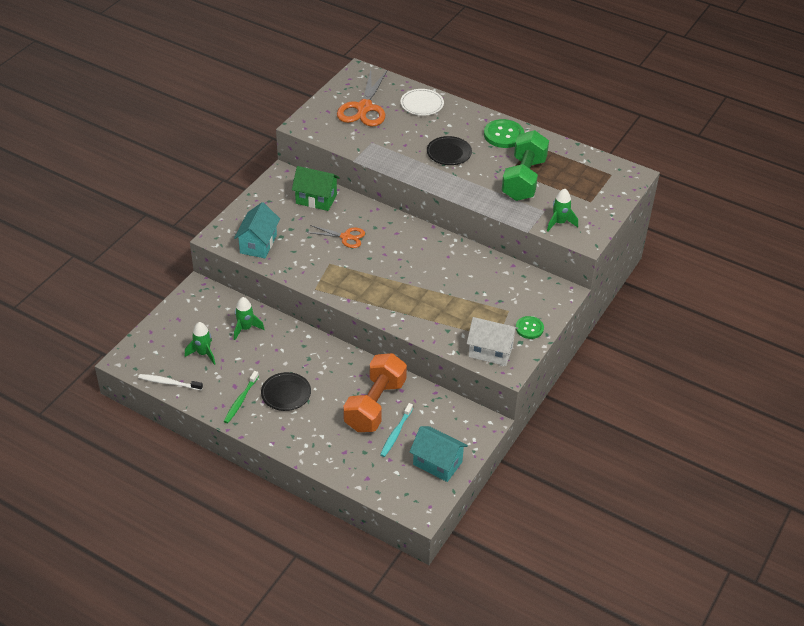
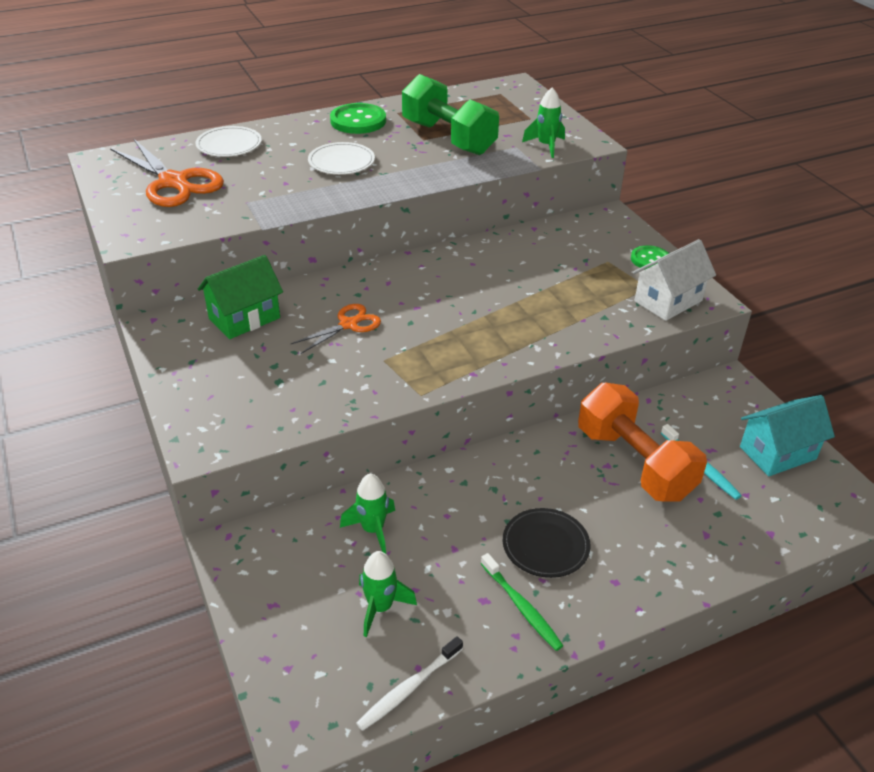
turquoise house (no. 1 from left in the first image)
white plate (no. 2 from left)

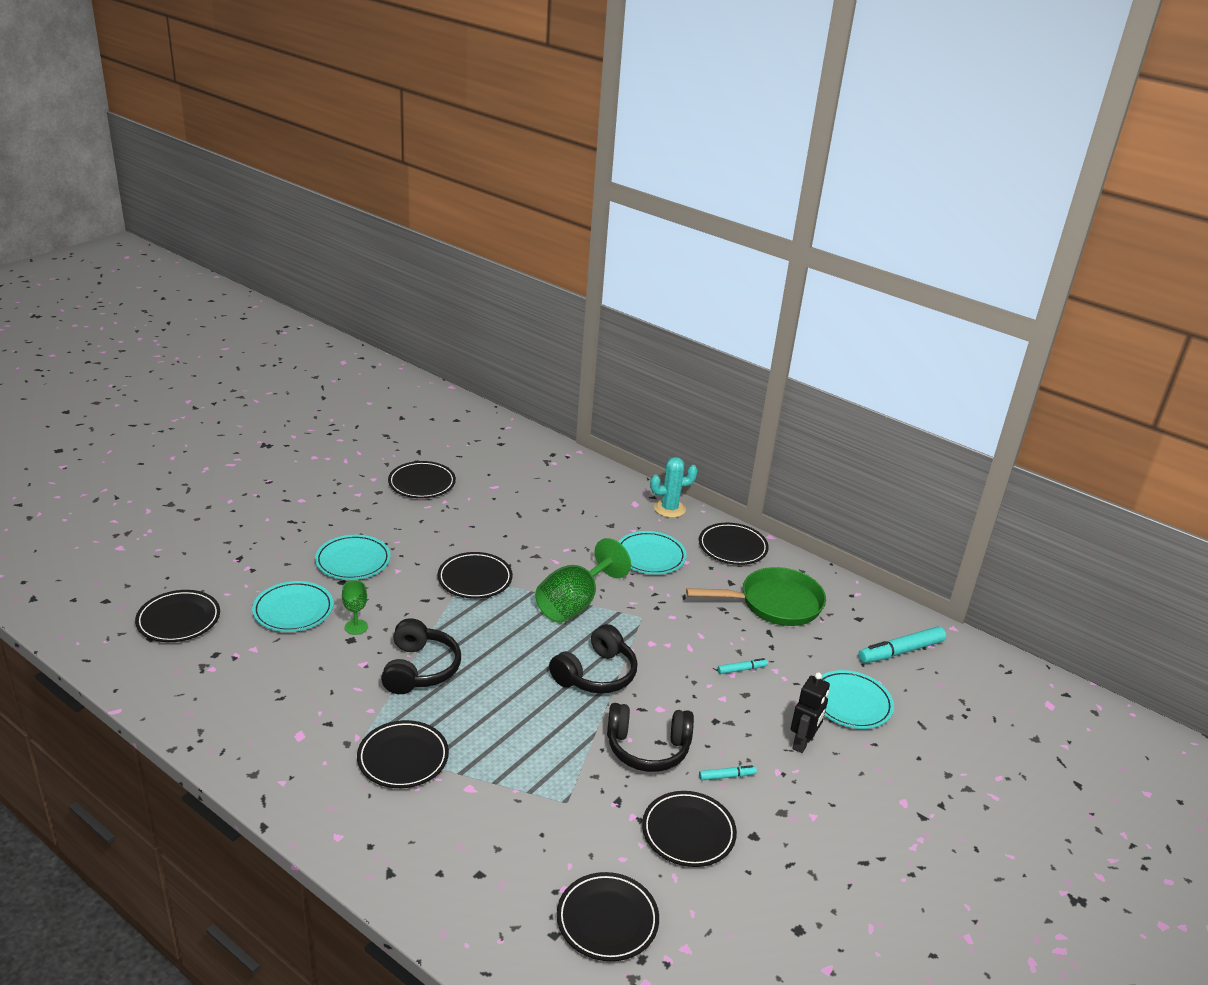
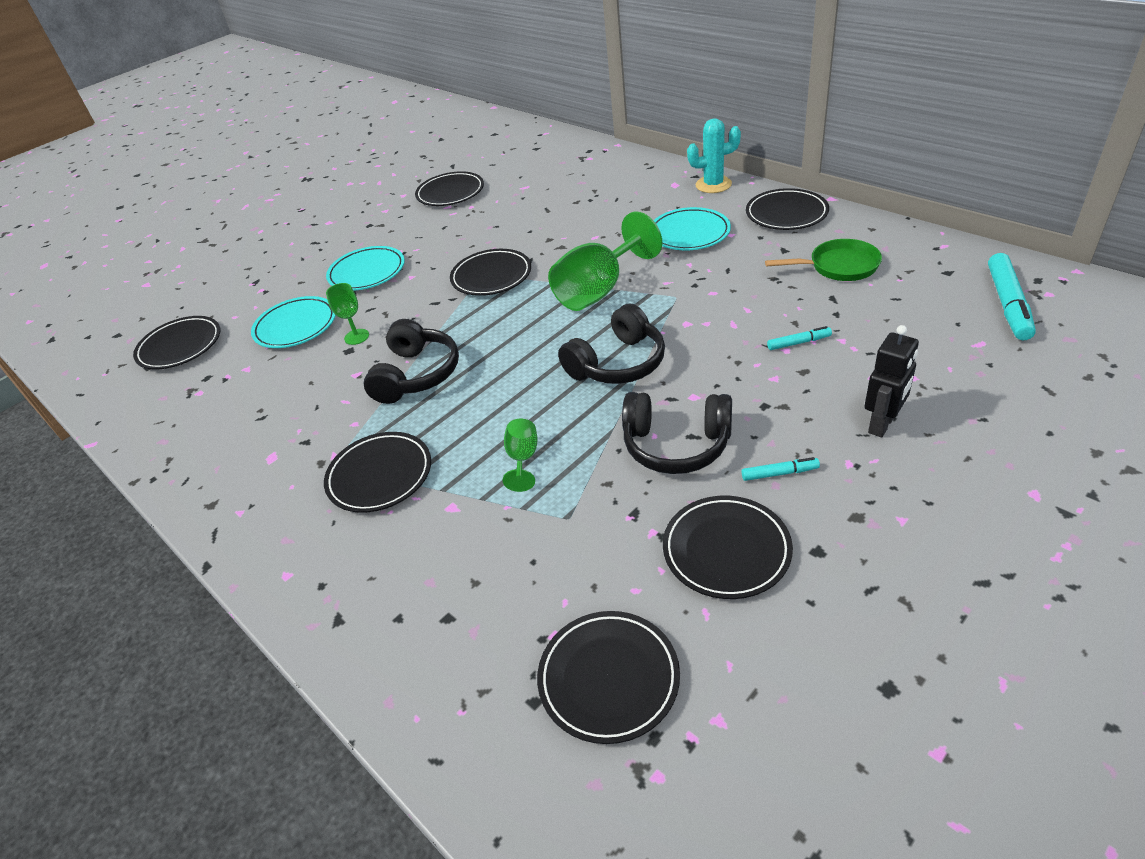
turquoise plate (no. 4 from left in the first image)
green goblet (no. 2 from left)
turquoise marker (no. 3 from left)
green pan

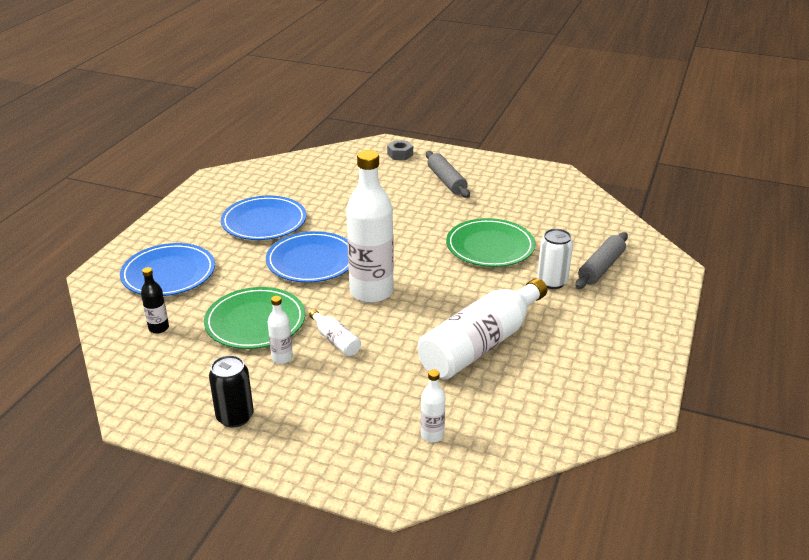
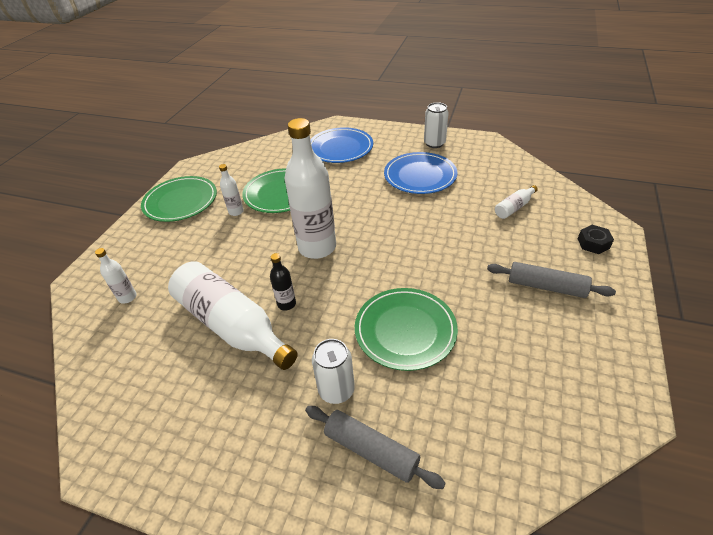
blue plate (no. 3 from left in the first image)
white can (no. 2 from left)
black bottle
white bottle (no. 5 from left)
green plate (no. 1 from left)
black nut
grey rolling pin (no. 2 from left)

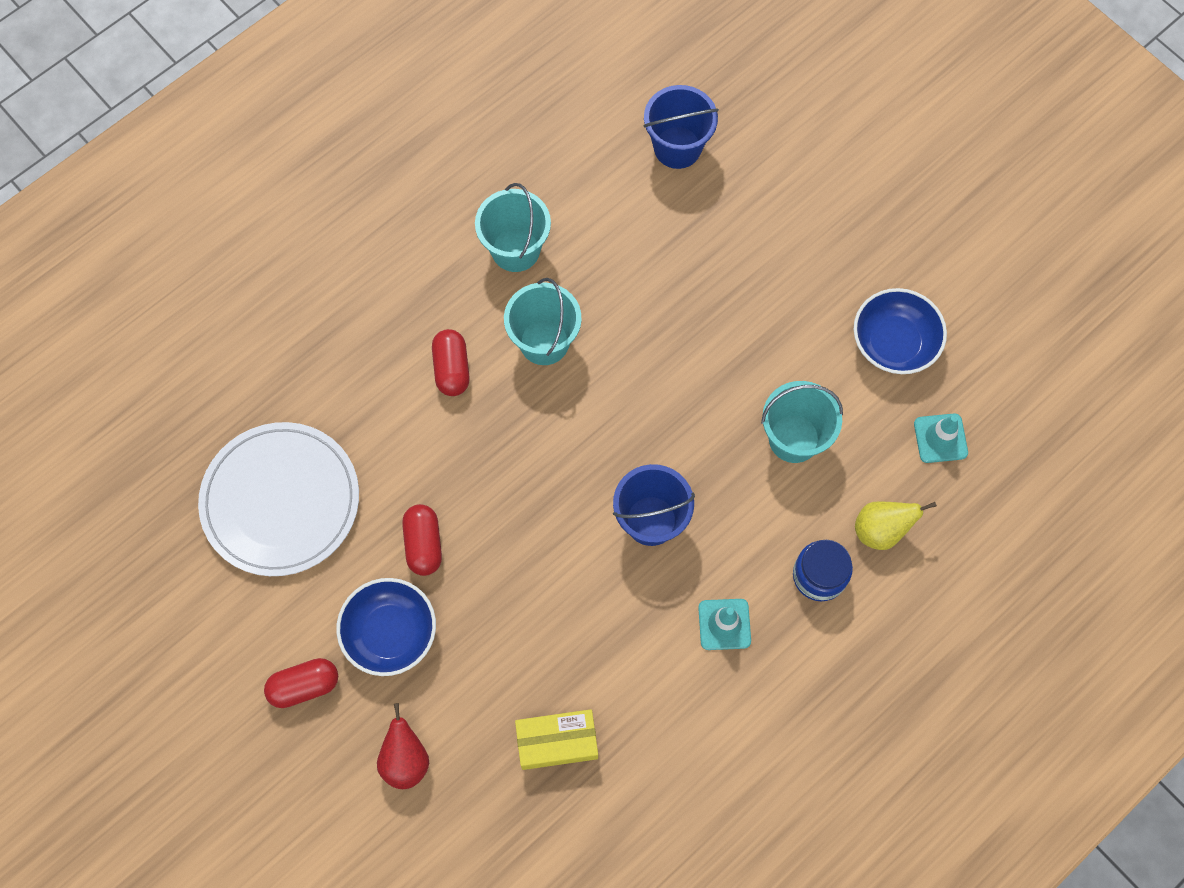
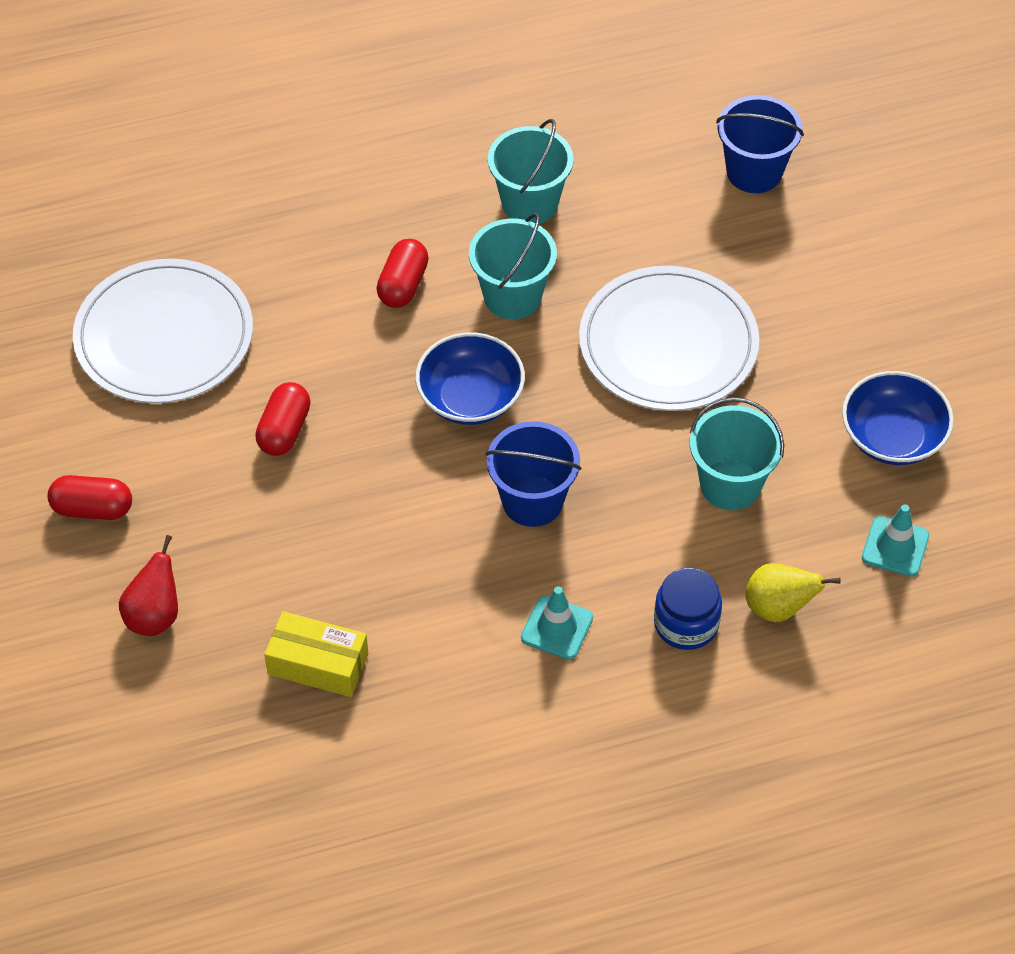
white plate (no. 2 from left)
blue bowl (no. 1 from left)

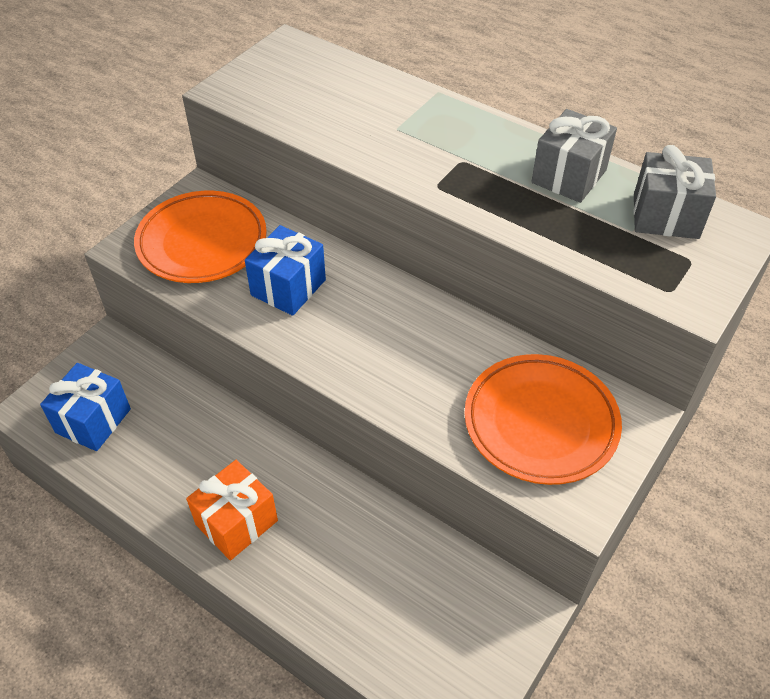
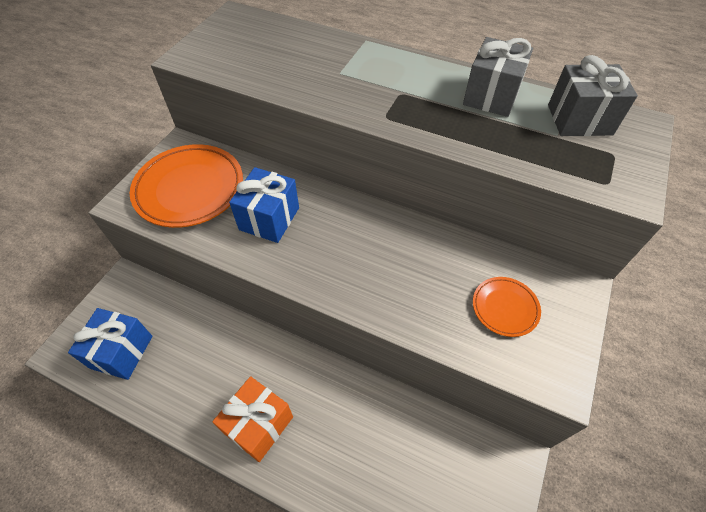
orange plate (no. 2 from left)

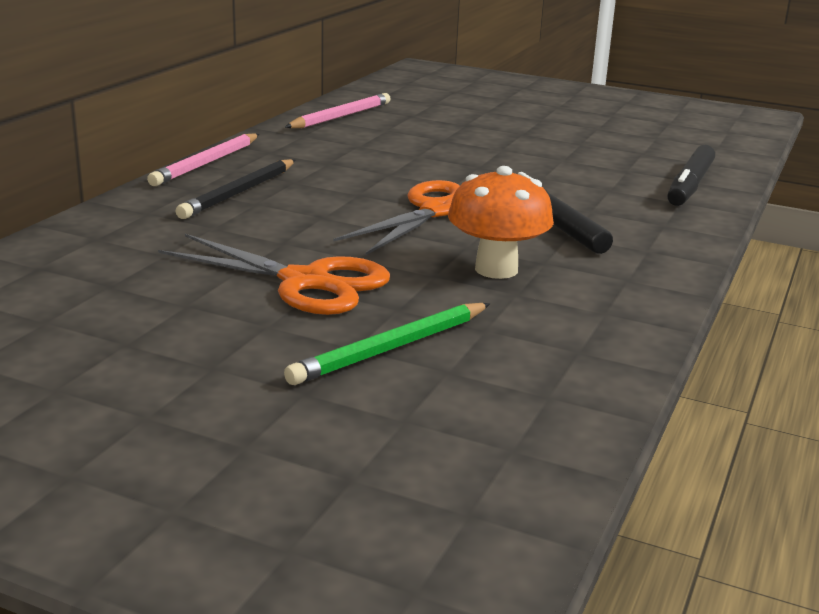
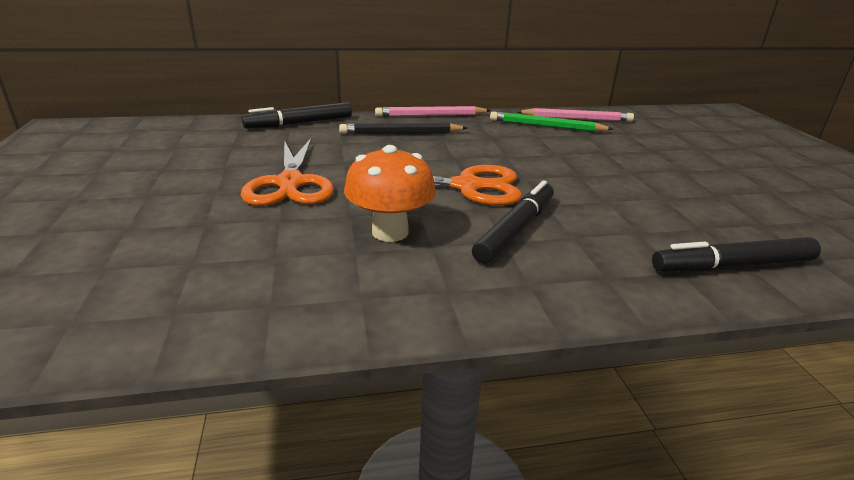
black marker (no. 1 from left)
green pencil

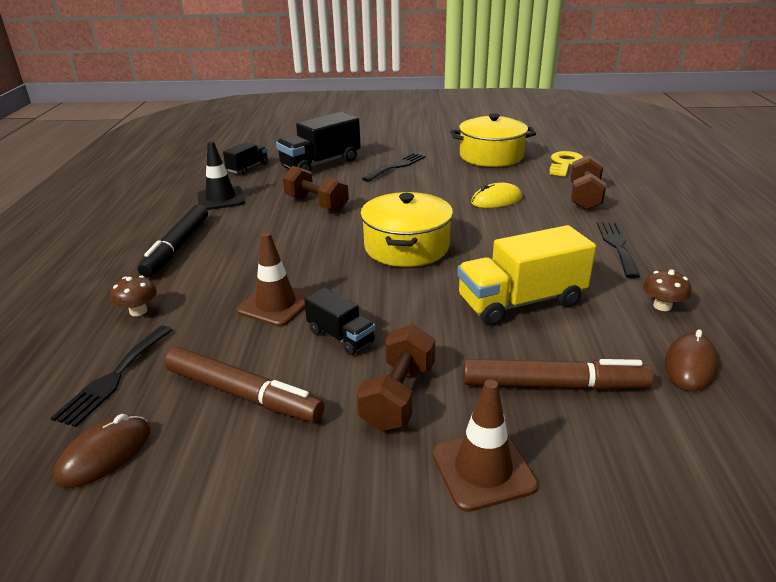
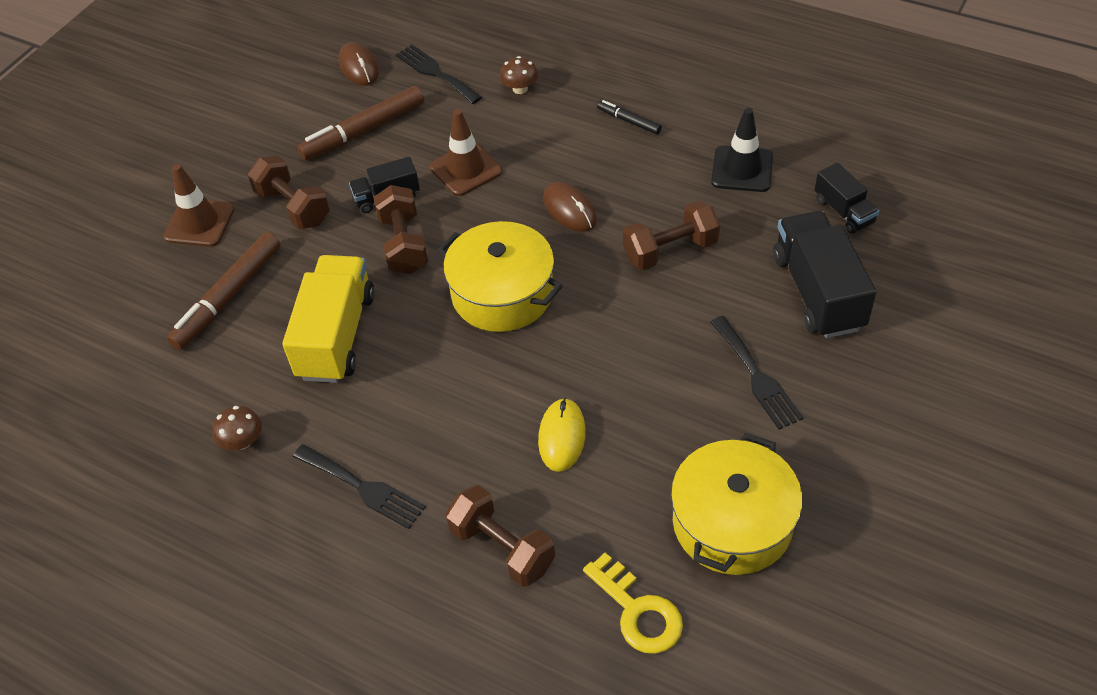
brown dumbbell (no. 2 from left)
brown mouse (no. 2 from left)
black marker

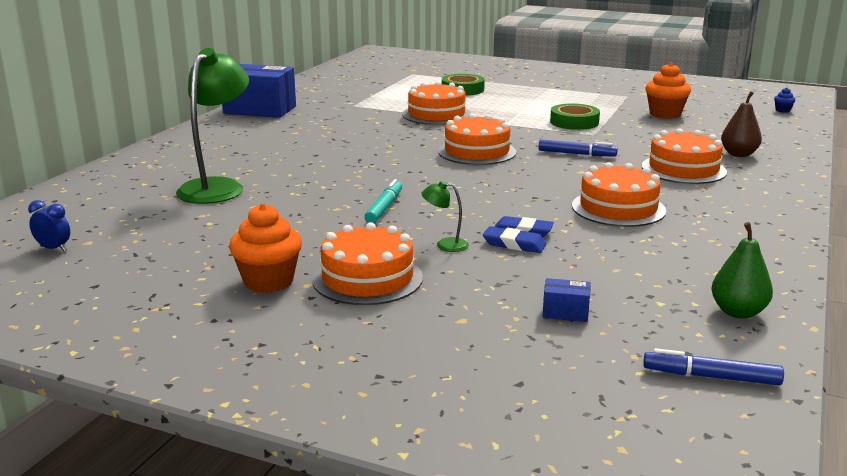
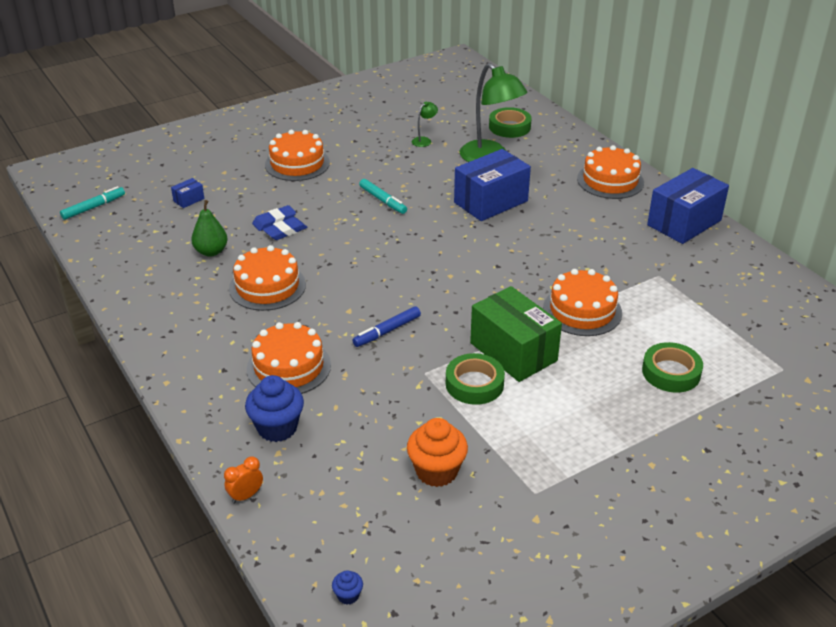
blue clock
orange cupcake (no. 1 from left in the first image)
orange clock
blue box (no. 2 from left)
green box
green tape (no. 2 from left)
green lamp (no. 1 from left)
orange cake (no. 5 from left)
green pear
blue cupcake (no. 1 from left)
turquoise marker (no. 1 from left)

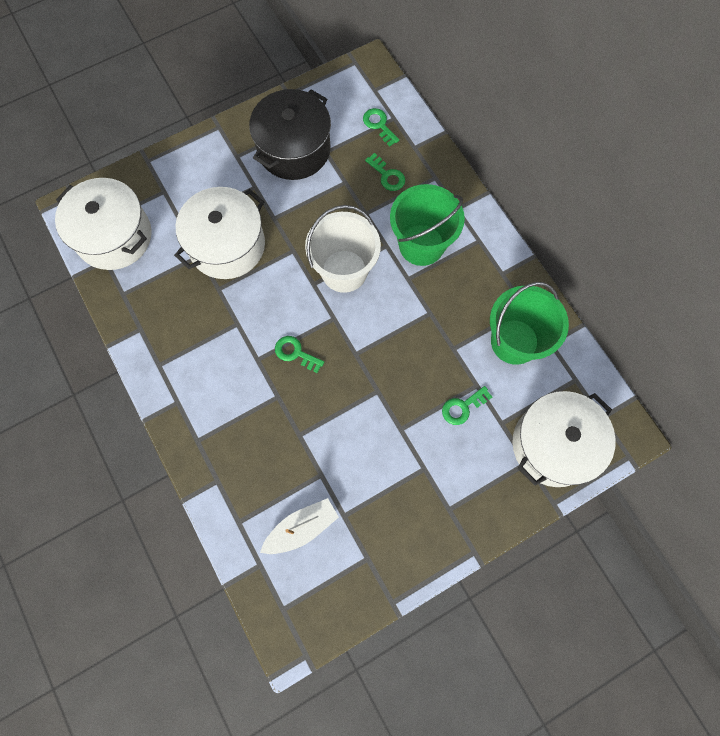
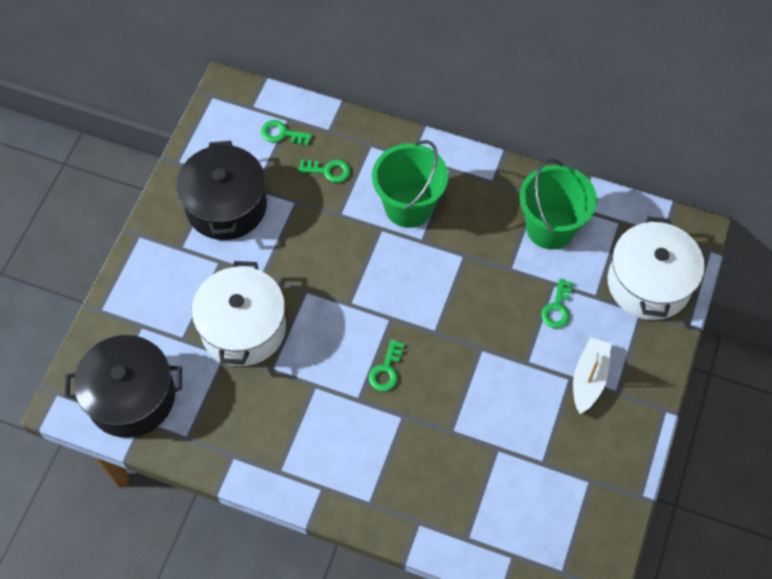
white bucket
white boat
black pot (no. 1 from left)
green key (no. 3 from left)

